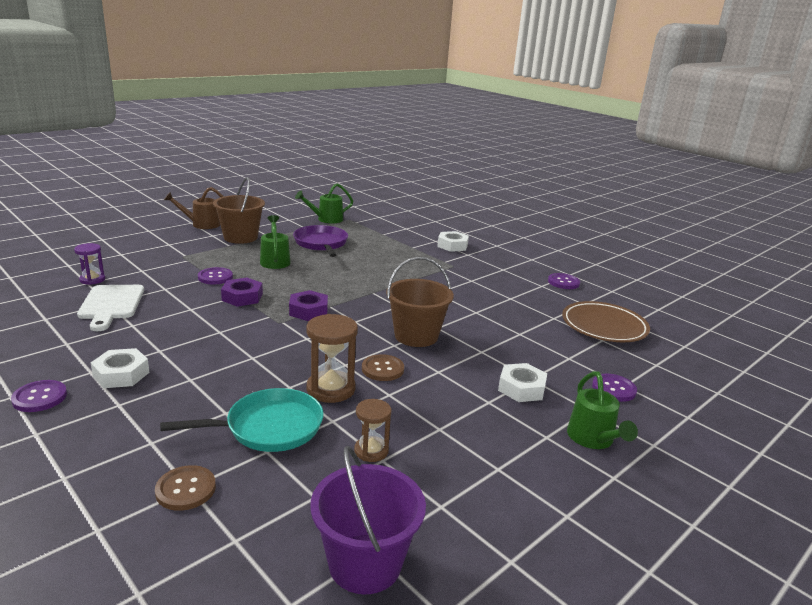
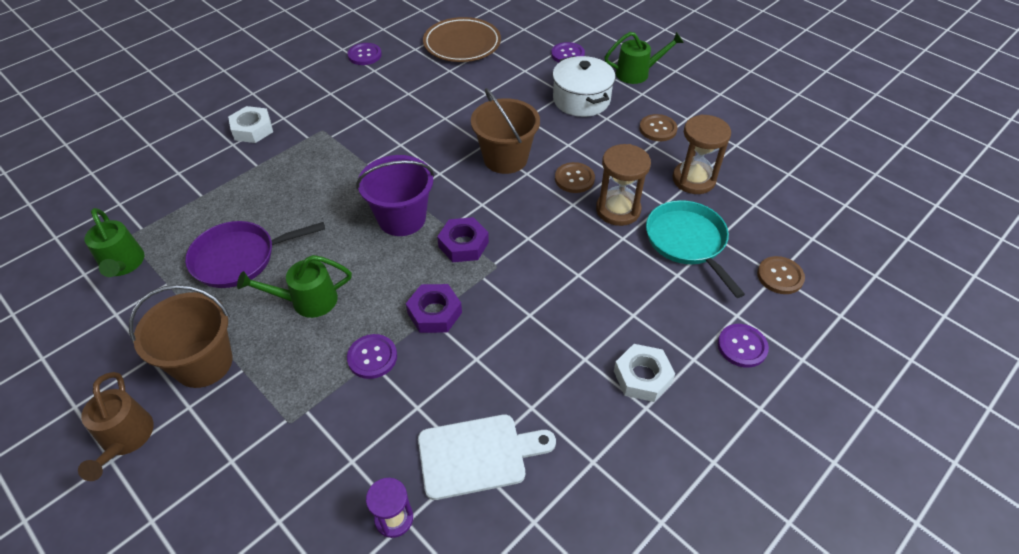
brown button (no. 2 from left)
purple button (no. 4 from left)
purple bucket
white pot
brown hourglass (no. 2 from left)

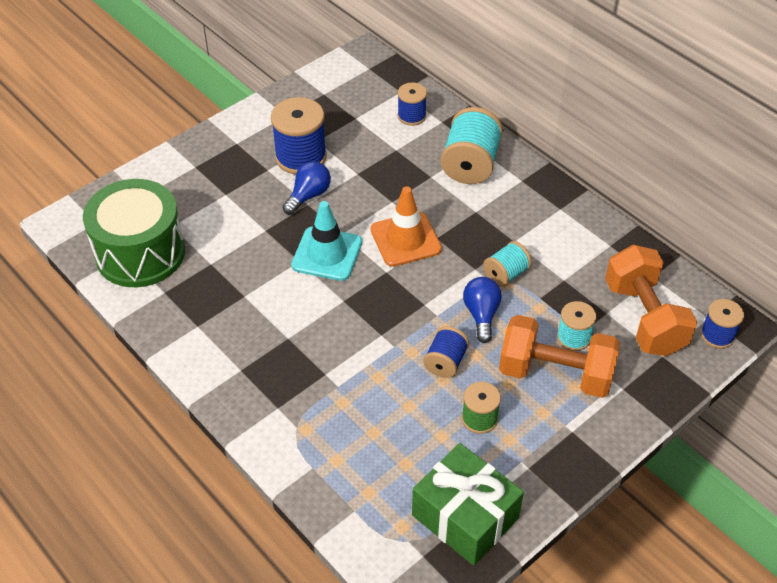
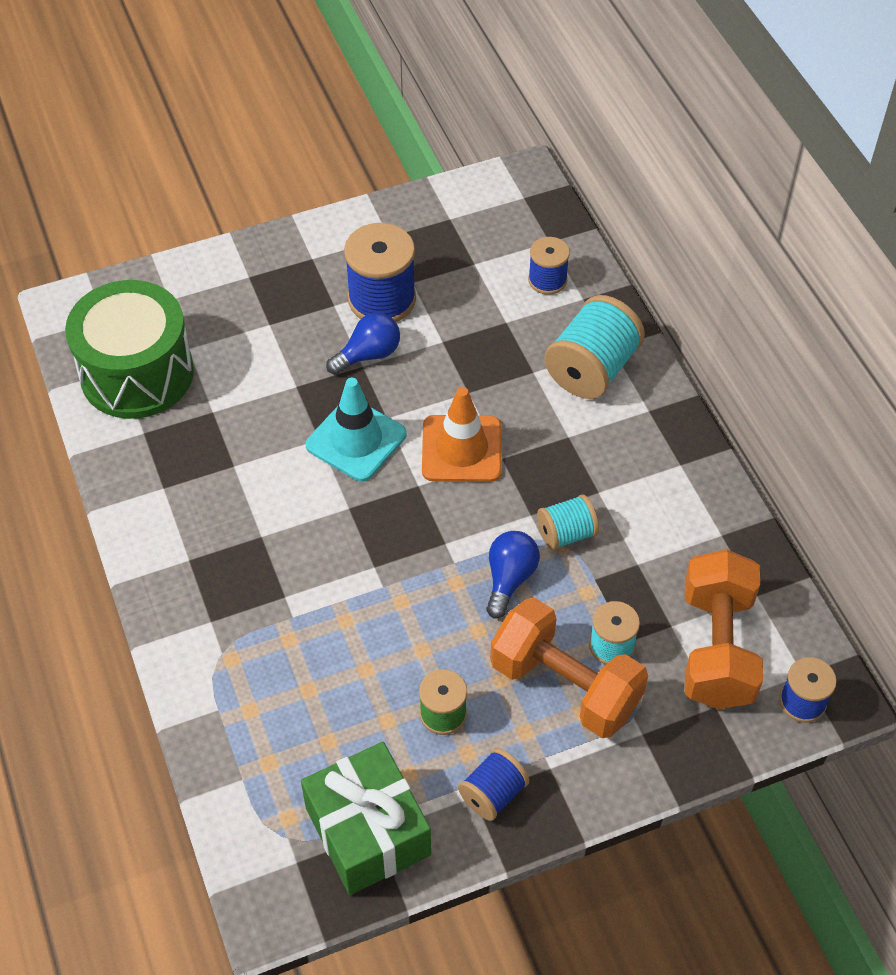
blue spool (no. 2 from left)

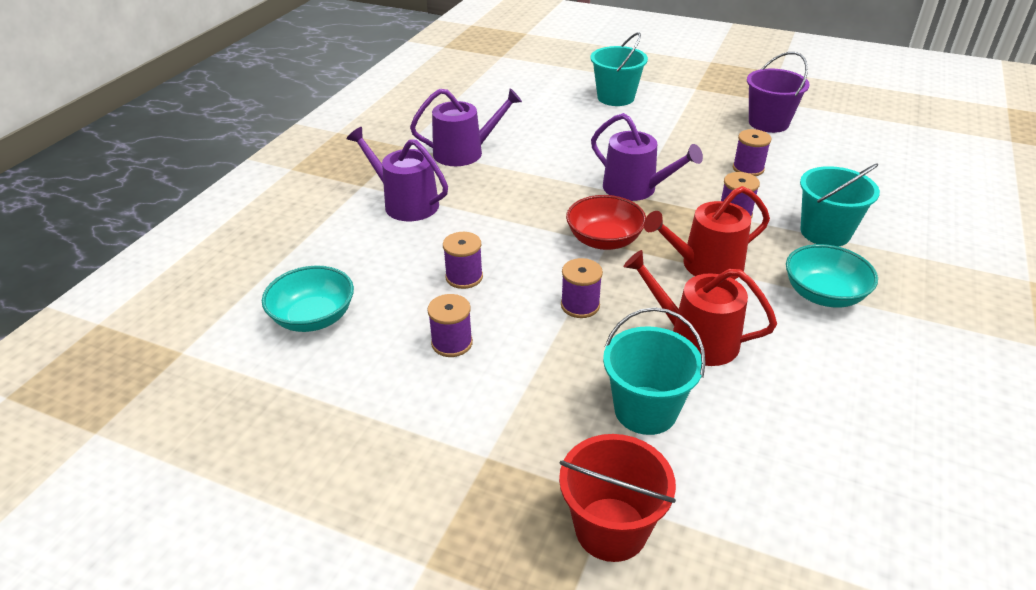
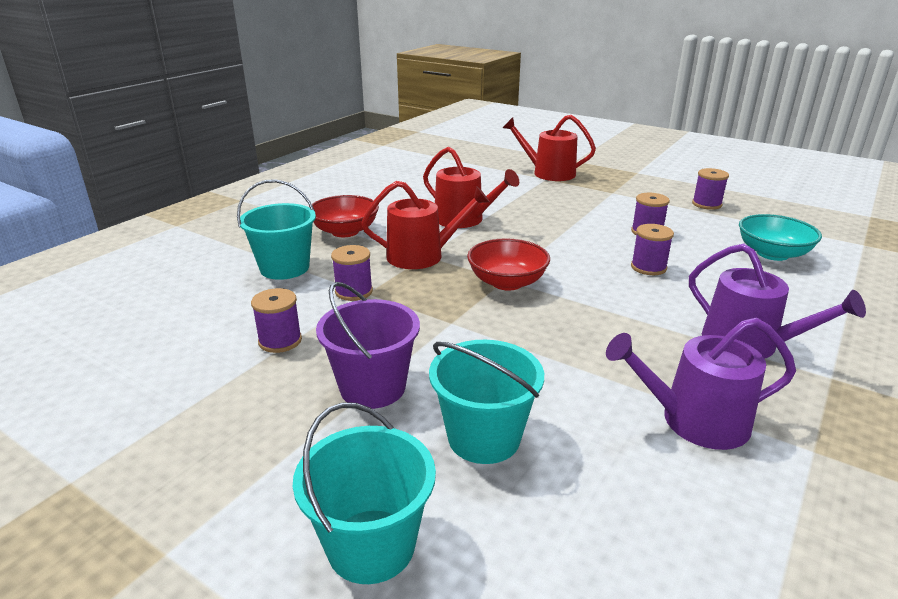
purple watering can (no. 3 from left in the first image)
purple spool (no. 5 from left)
turquoise bucket (no. 3 from left)
purple bucket
red watering can (no. 3 from left)
red bowl (no. 1 from left)

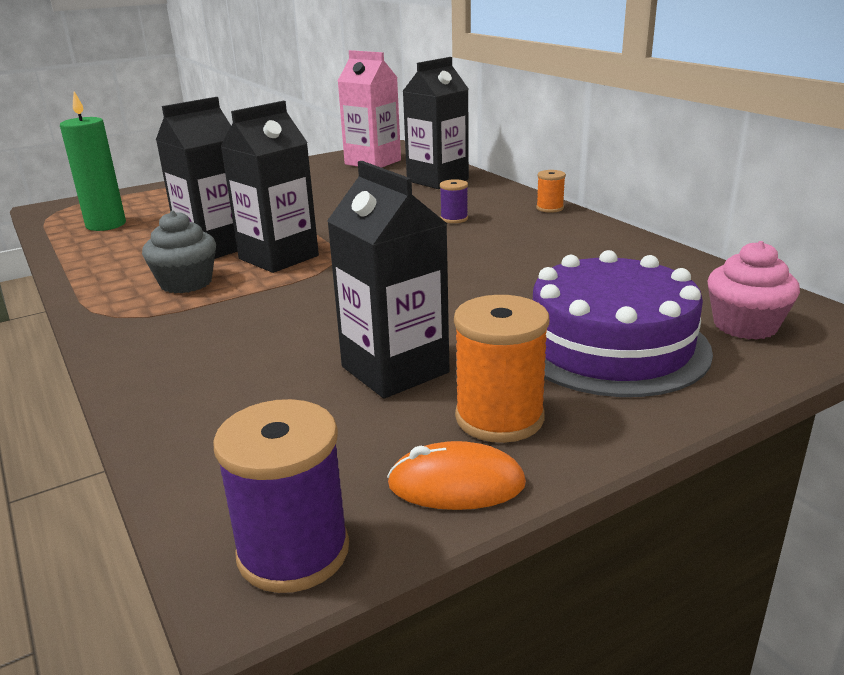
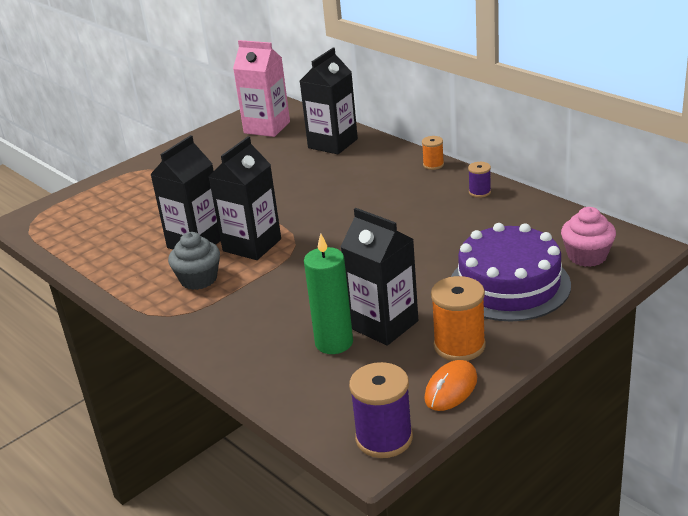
green candle
purple spool (no. 2 from left)
orange mouse

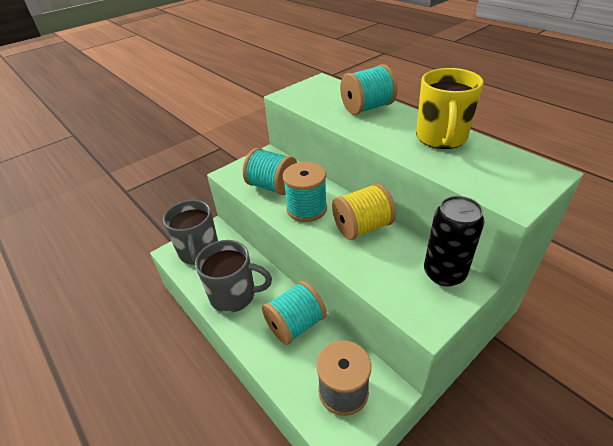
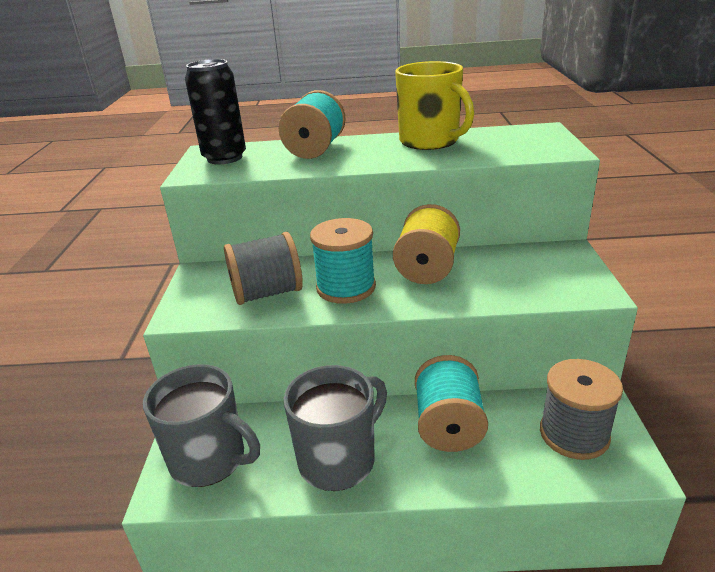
black can
grey spool (no. 1 from left)

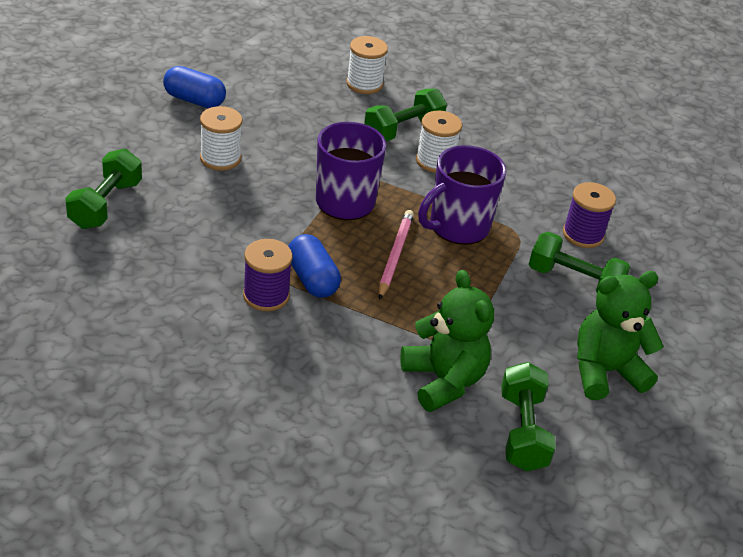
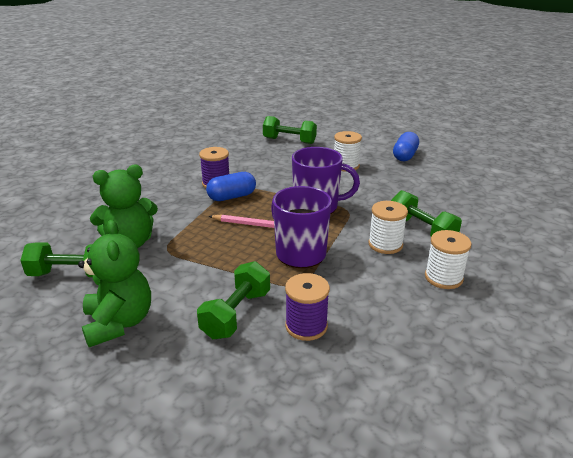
white spool (no. 3 from left)

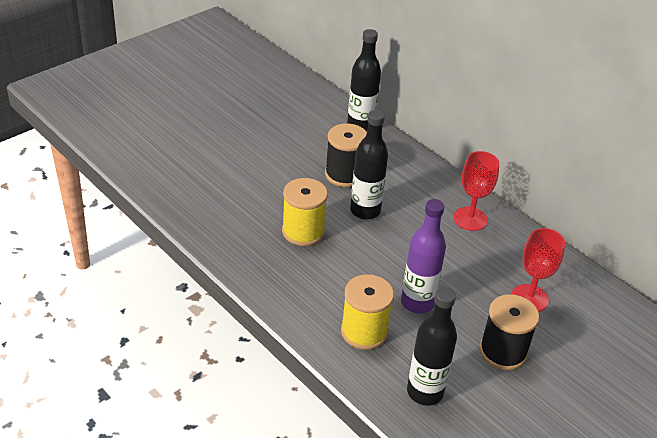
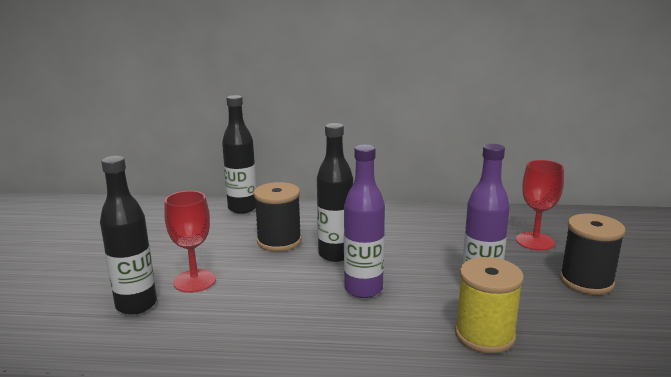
yellow spool (no. 1 from left in the first image)
purple bottle (no. 1 from left)
black bottle (no. 1 from left)
red goblet (no. 1 from left)

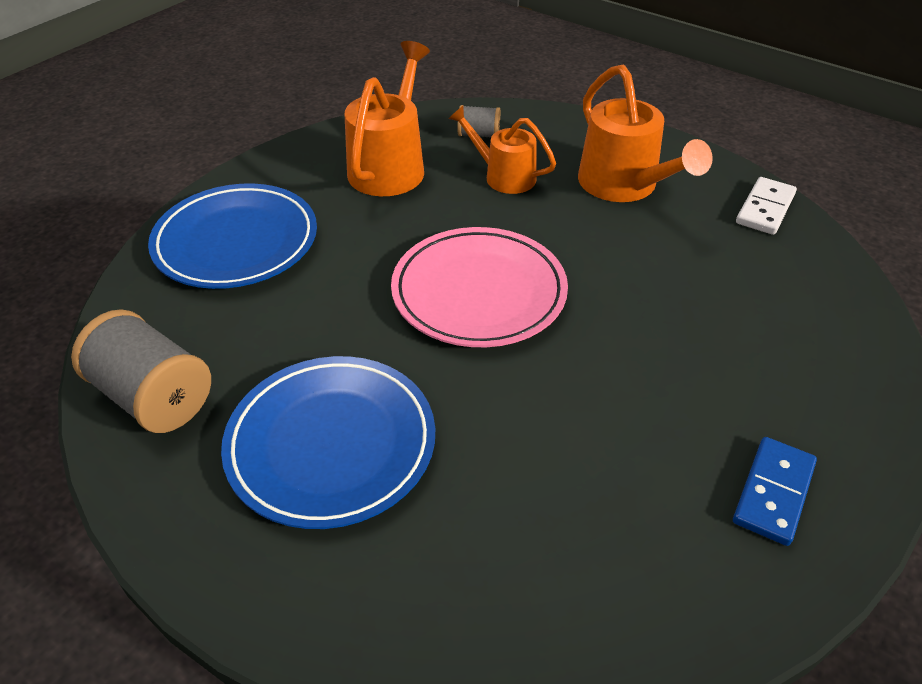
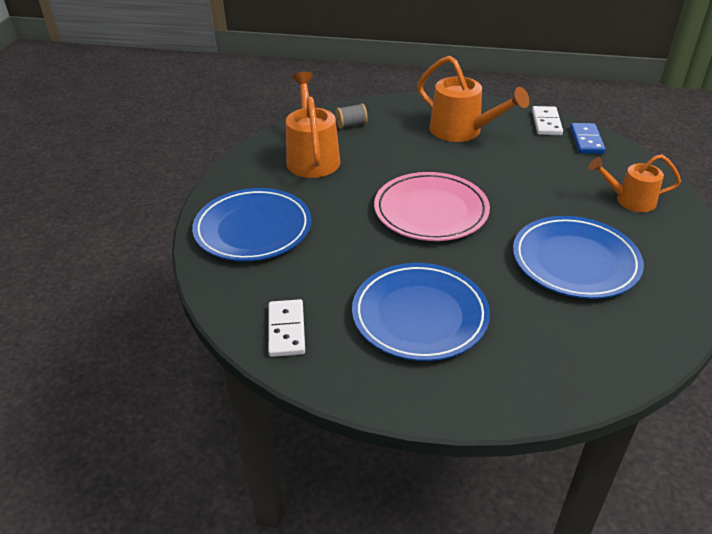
blue plate (no. 3 from left)
orange watering can (no. 3 from left)
blue domino
white domino (no. 1 from left)

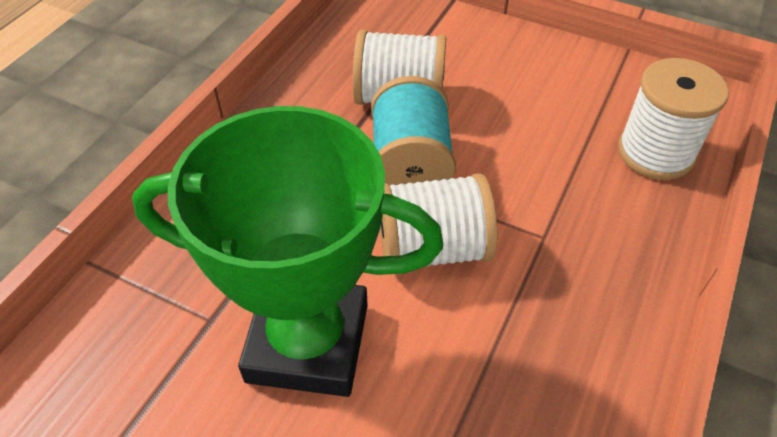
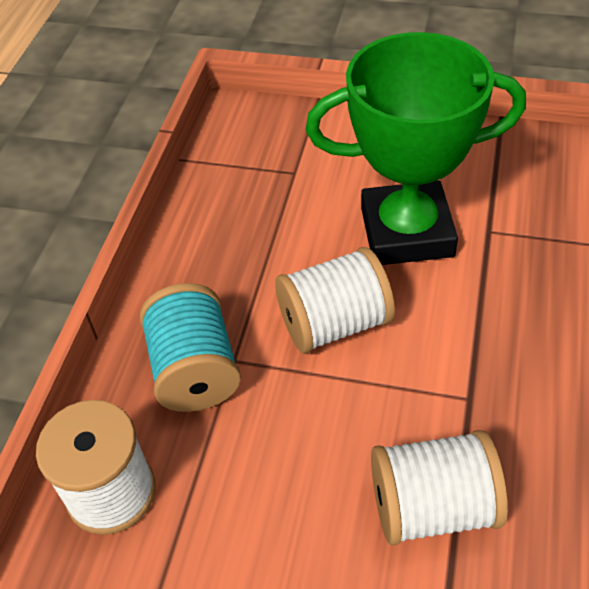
turquoise spool

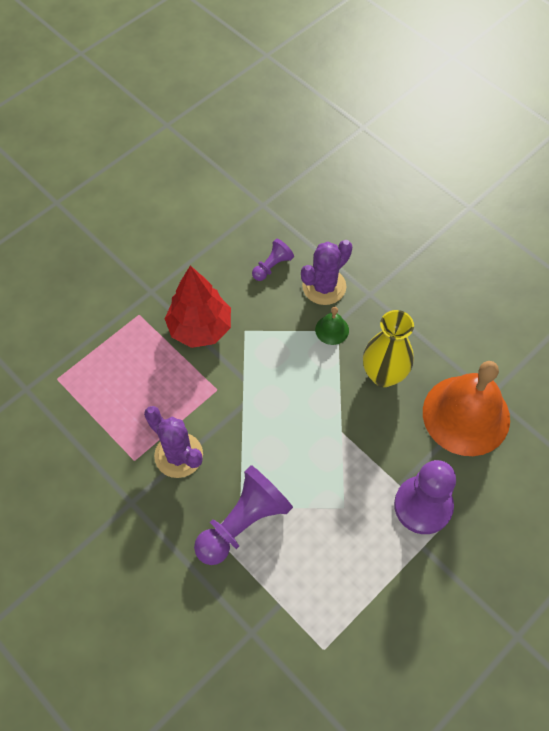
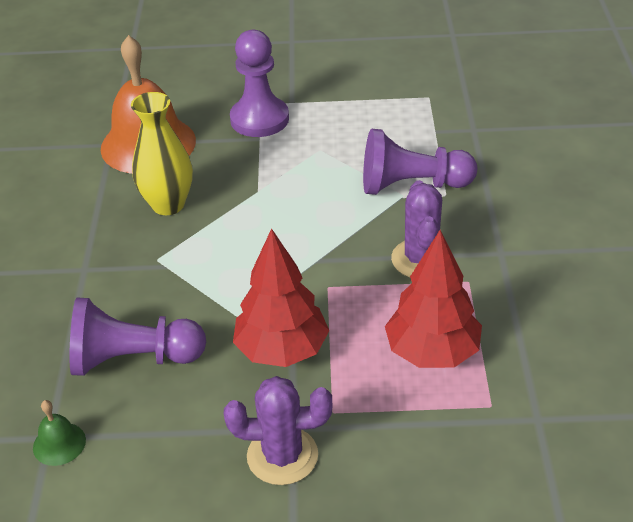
red tree (no. 2 from left)
purple cactus (no. 1 from left)
green bell
purple pawn (no. 1 from left)

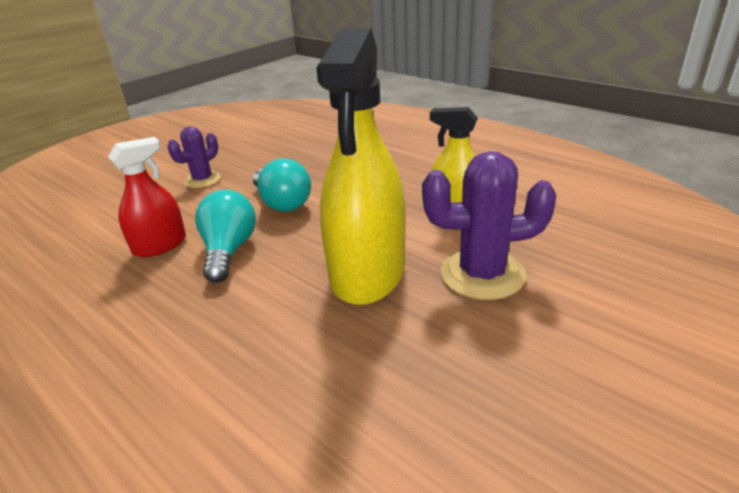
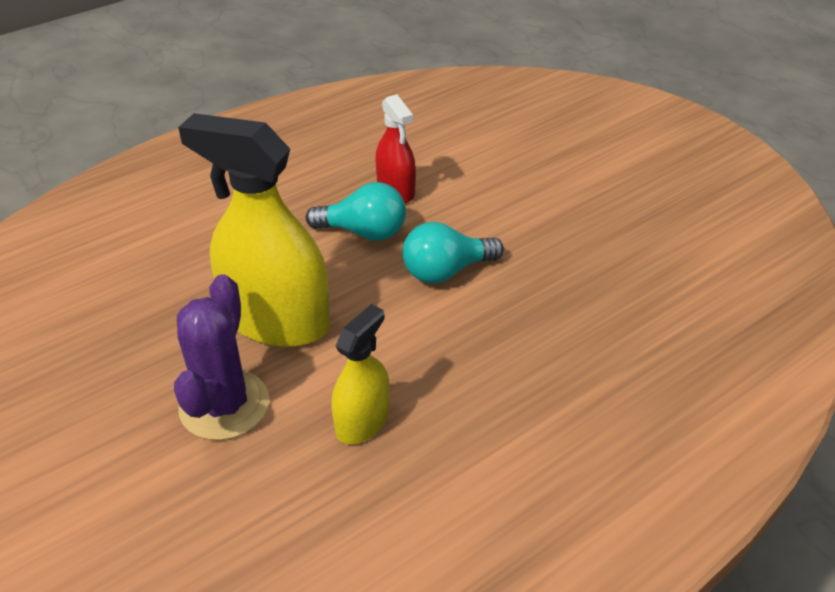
purple cactus (no. 1 from left in the first image)

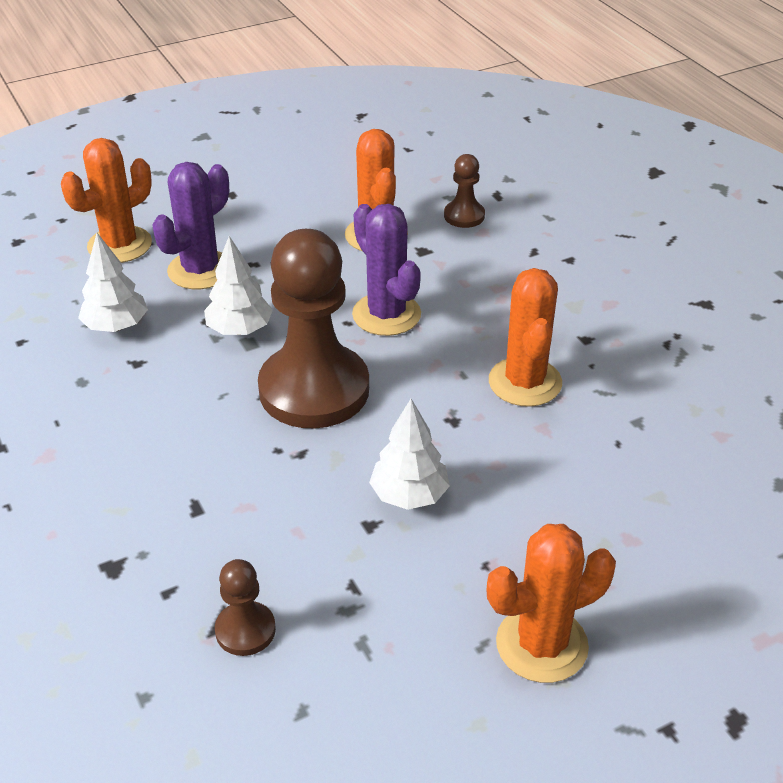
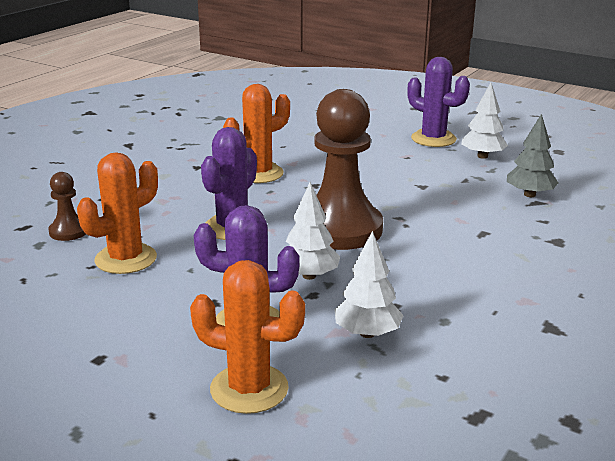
white tree (no. 3 from left)
grey tree
purple cactus (no. 3 from left)

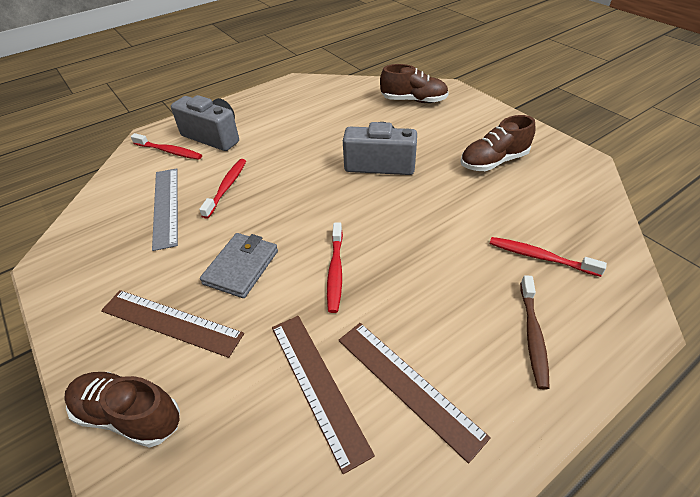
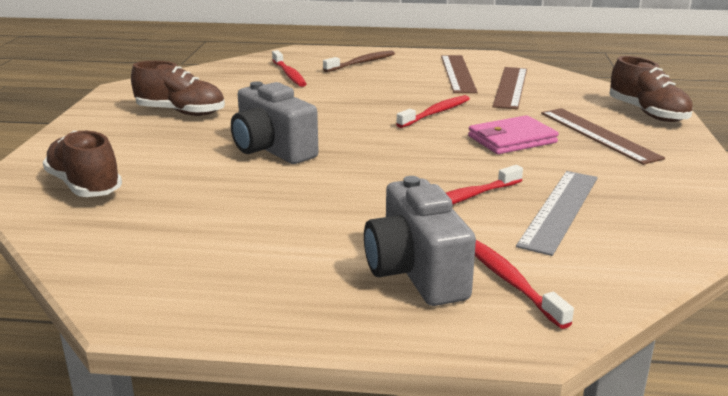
pink wallet

